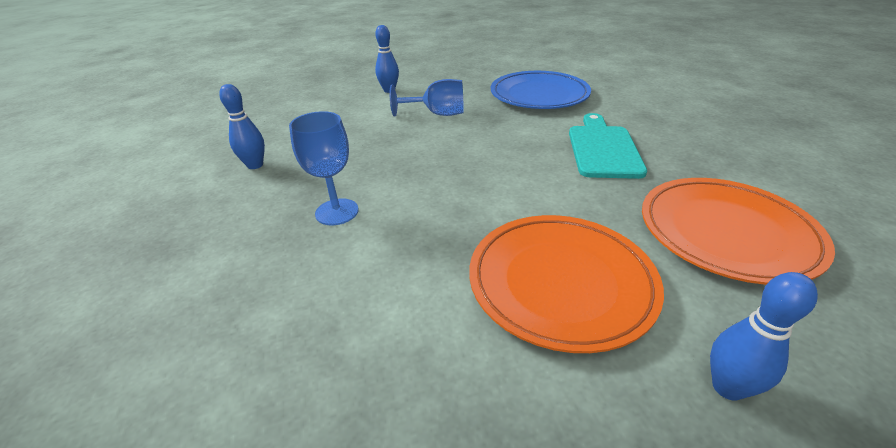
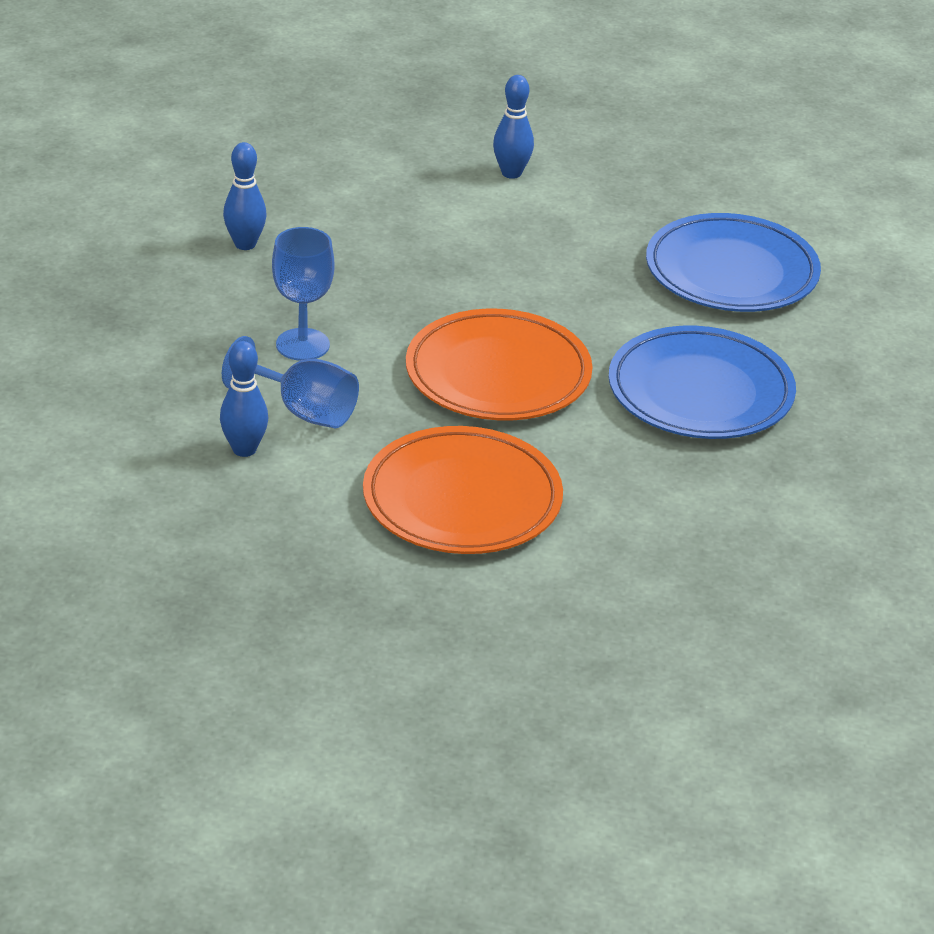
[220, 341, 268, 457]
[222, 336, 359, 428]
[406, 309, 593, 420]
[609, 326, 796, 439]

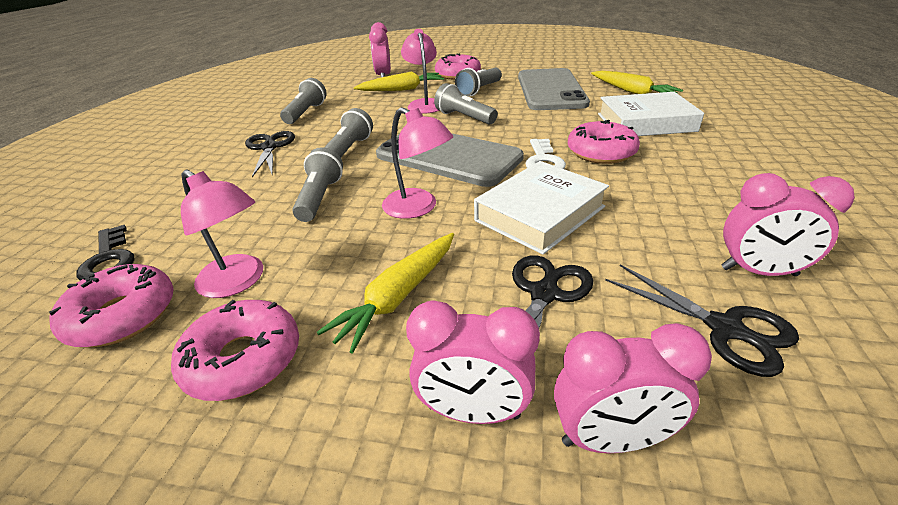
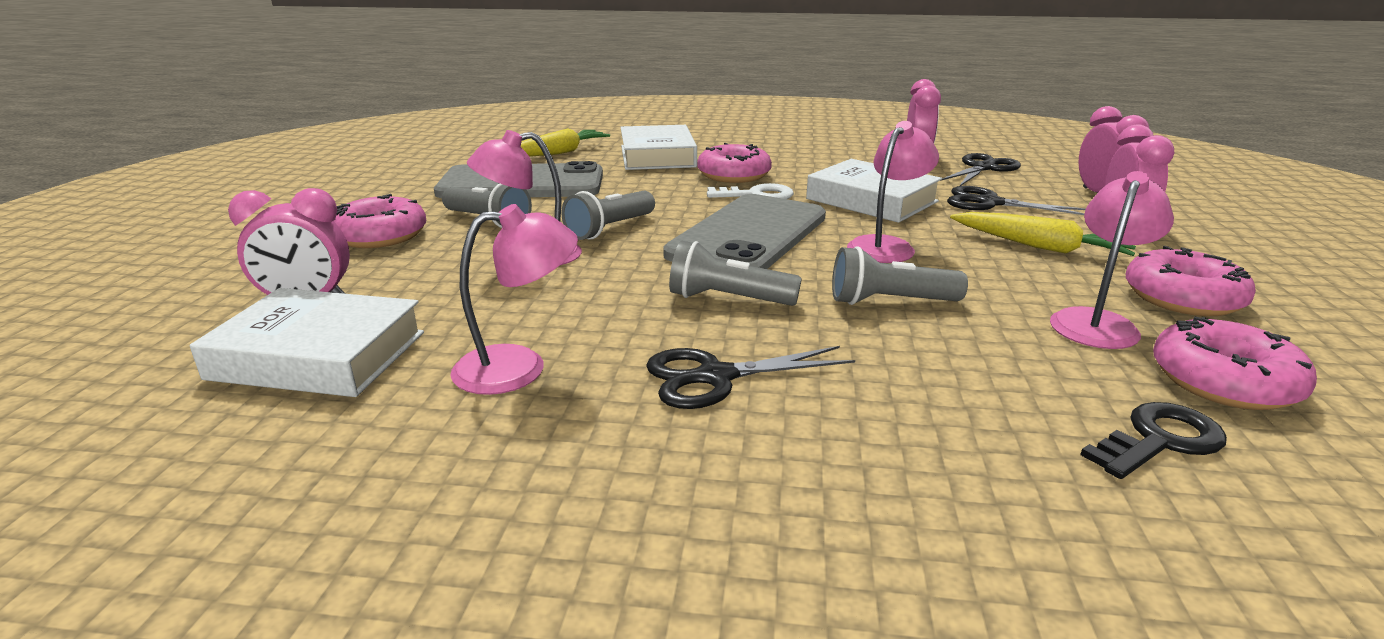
[190, 288, 424, 397]
[450, 204, 578, 395]
[354, 72, 444, 91] (first image)

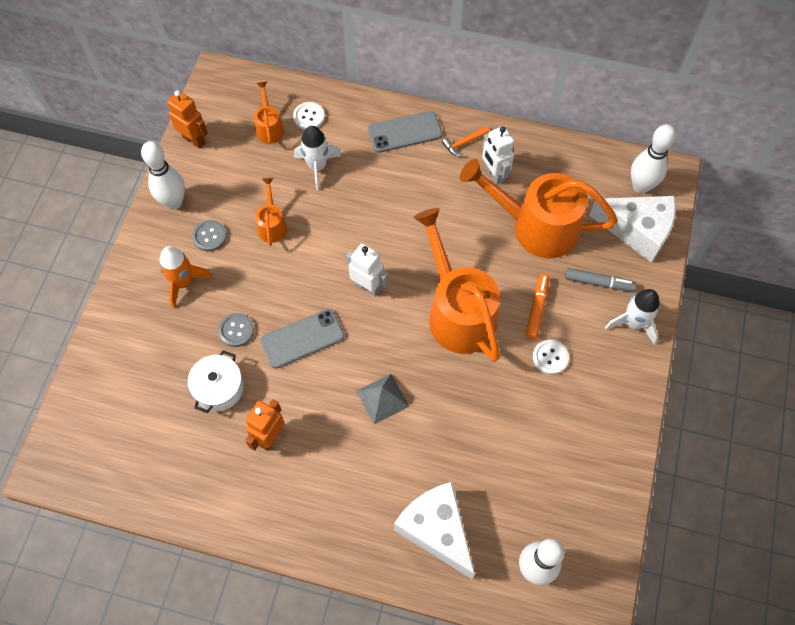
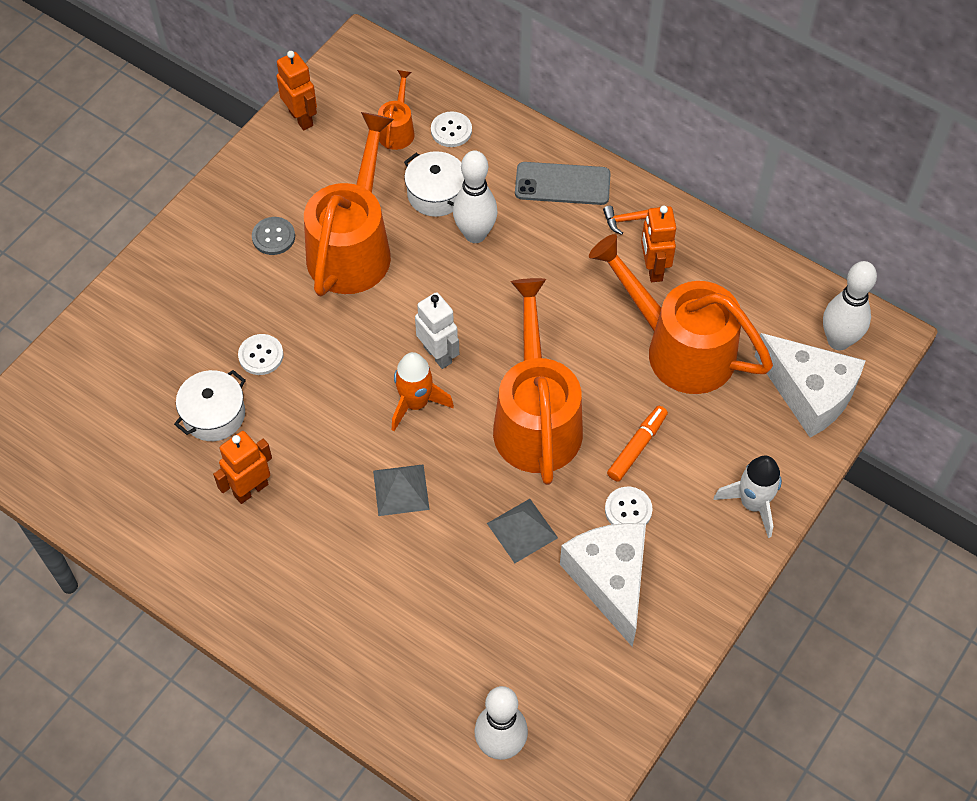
[238, 334, 283, 375]
[304, 112, 394, 296]
[392, 352, 454, 431]
[404, 151, 464, 217]
[453, 150, 498, 243]
[487, 499, 558, 563]
[560, 523, 646, 647]
[641, 206, 676, 282]
[261, 309, 344, 368] (first image)
[565, 268, 636, 291] (first image)

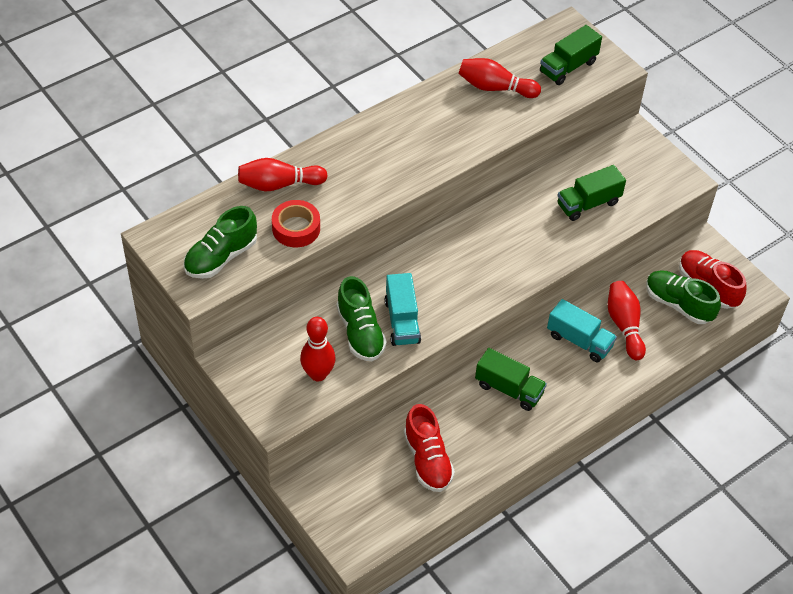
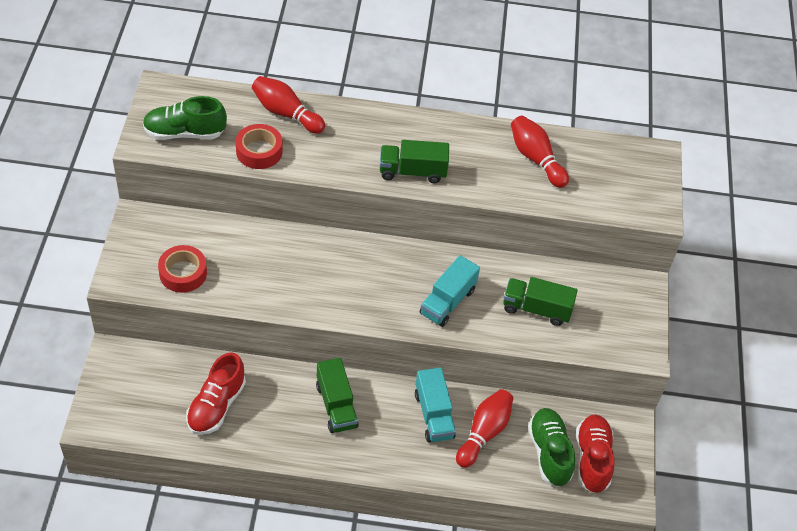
[158, 245, 207, 293]
[380, 140, 449, 183]
[419, 255, 480, 327]
[336, 276, 387, 361] (first image)

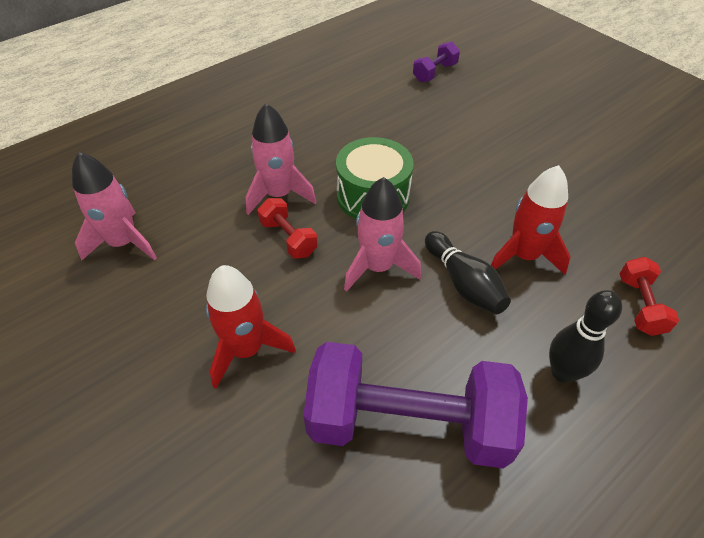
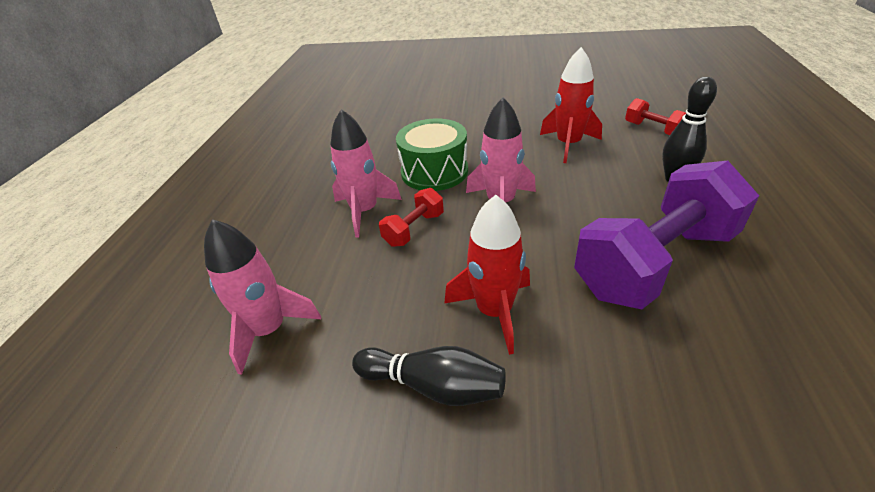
[352, 346, 506, 406]
[379, 188, 444, 247]
[413, 42, 460, 82] (first image)

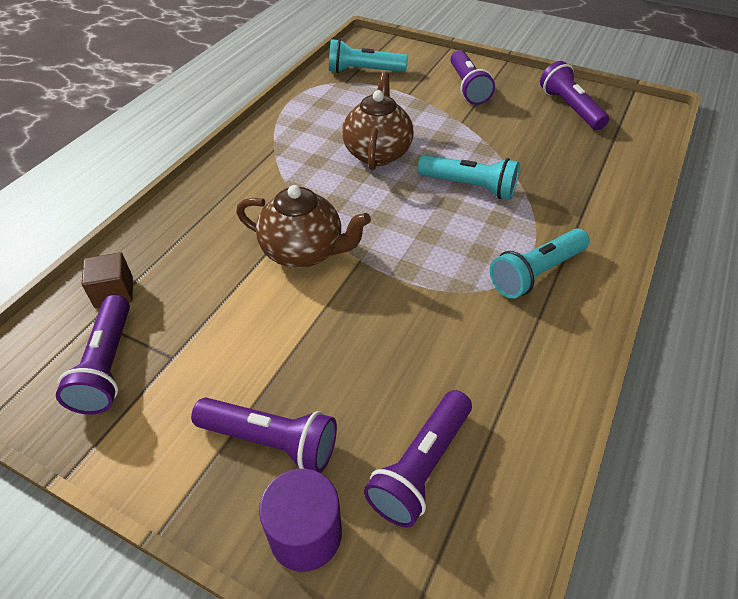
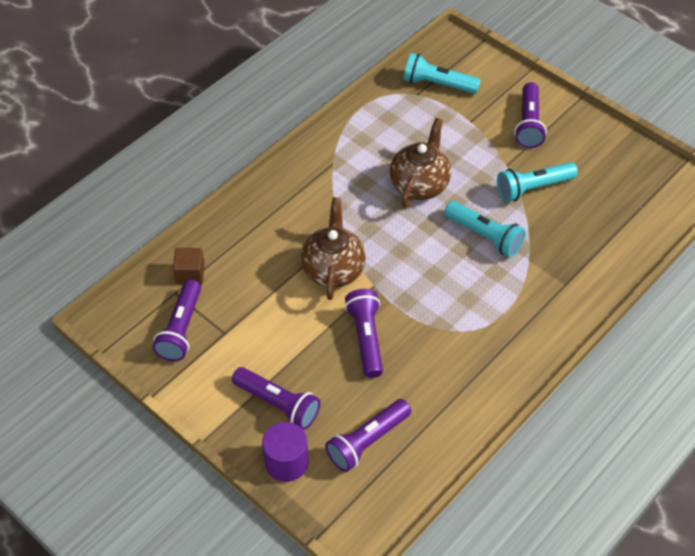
[301, 198, 366, 300]
[345, 289, 383, 378]
[497, 162, 578, 202]

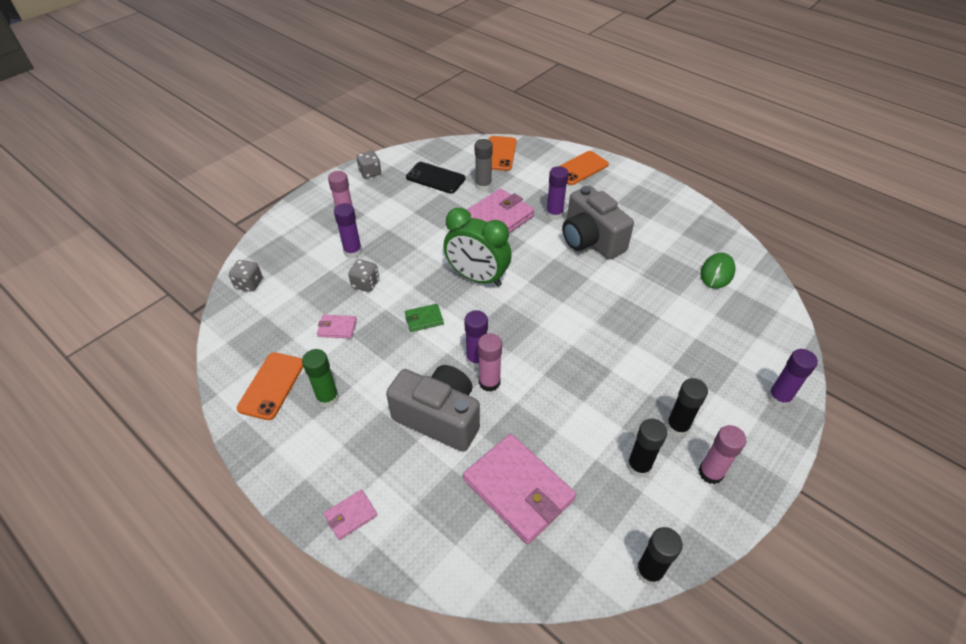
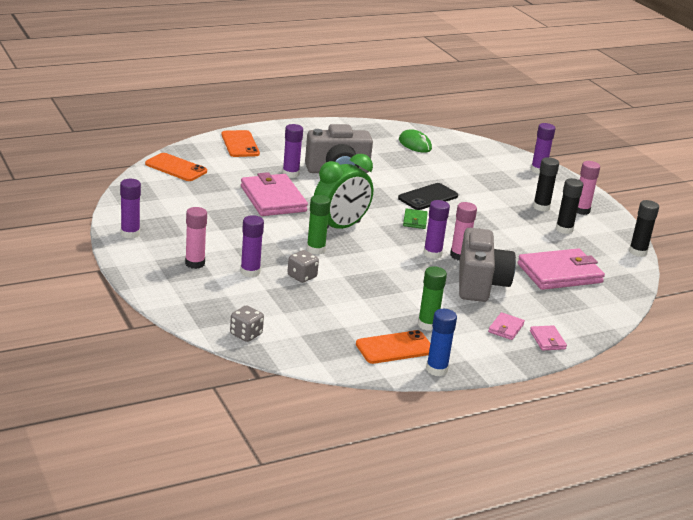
[120, 179, 141, 239]
[307, 195, 331, 255]
[356, 330, 430, 364]
[398, 183, 458, 210]
[403, 208, 428, 229]
[426, 309, 457, 376]
[459, 228, 516, 302]
[488, 312, 525, 340]
[475, 139, 493, 191] (first image)

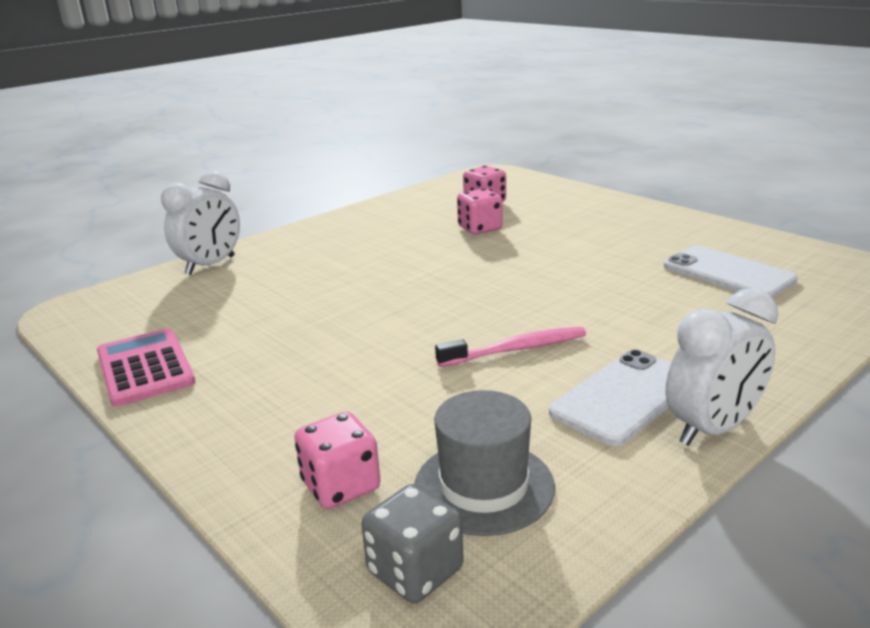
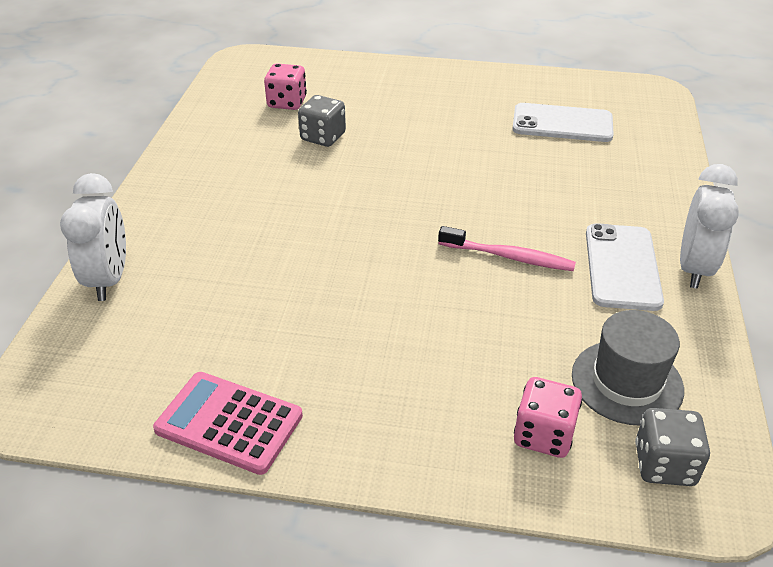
[298, 95, 346, 147]
[438, 226, 576, 271]

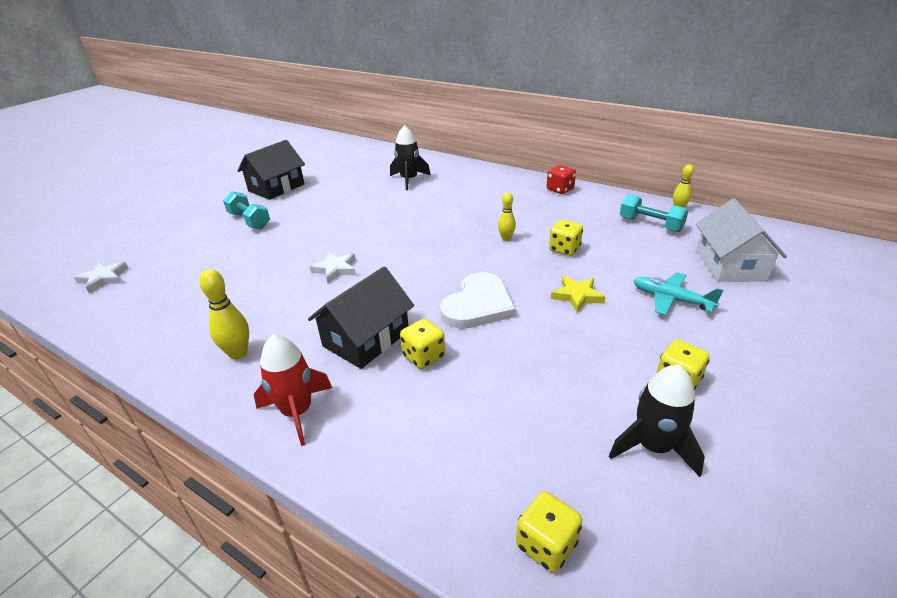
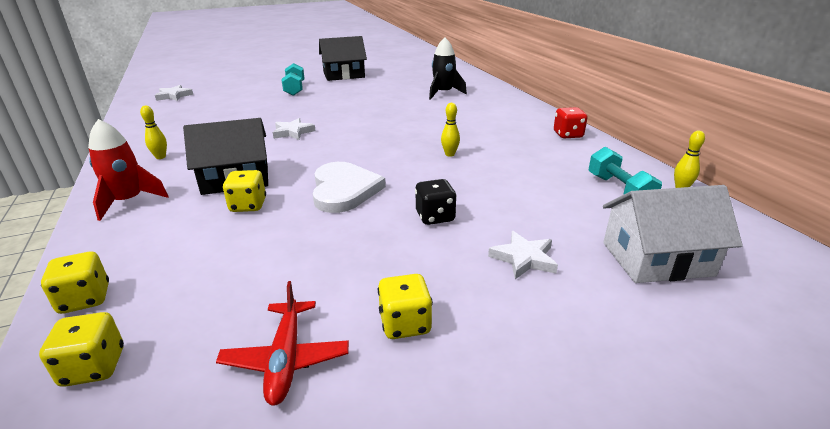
[41, 252, 109, 314]
[140, 106, 167, 159]
[216, 281, 349, 406]
[313, 162, 386, 213]
[415, 179, 457, 225]
[488, 231, 558, 279]
[603, 185, 743, 283]

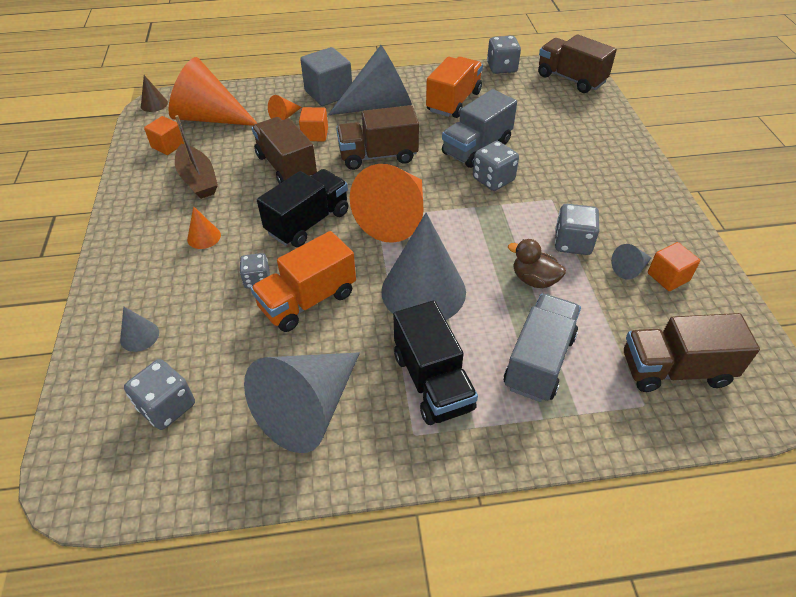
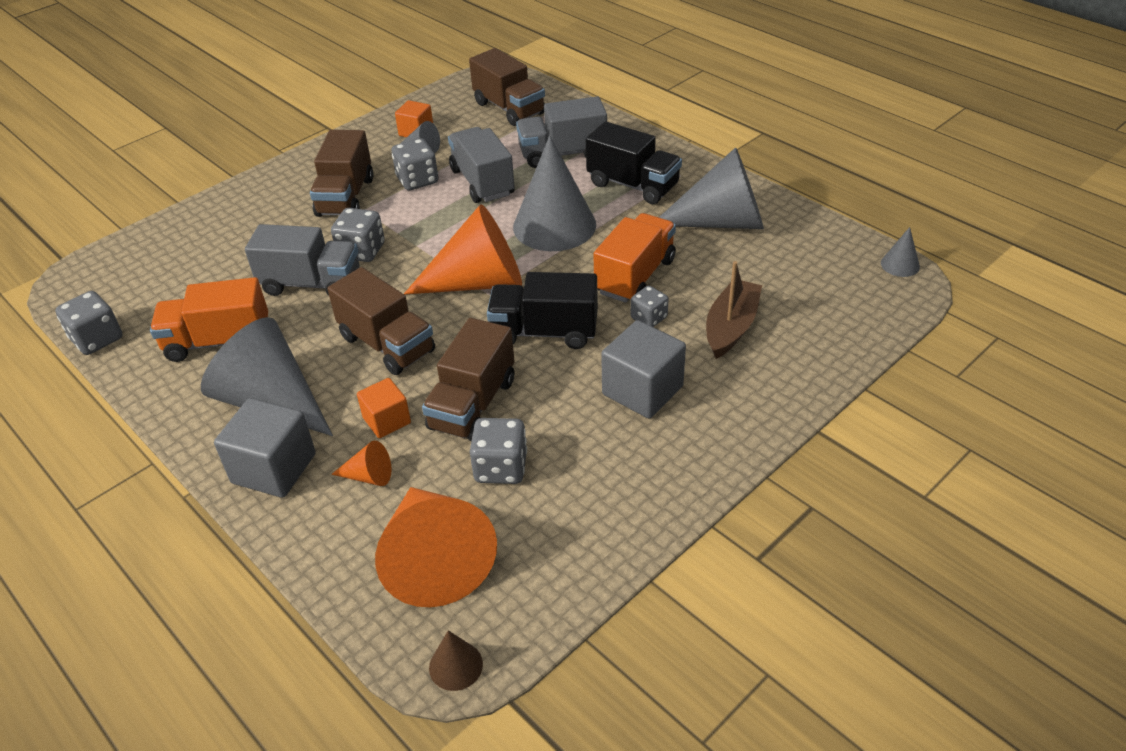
[310, 130, 373, 217]
[448, 127, 515, 203]
[470, 418, 527, 484]
[586, 121, 682, 204]
[593, 213, 676, 303]
[601, 320, 686, 419]
[706, 261, 762, 359]
[881, 227, 920, 277]
[144, 116, 184, 155] (first image)

